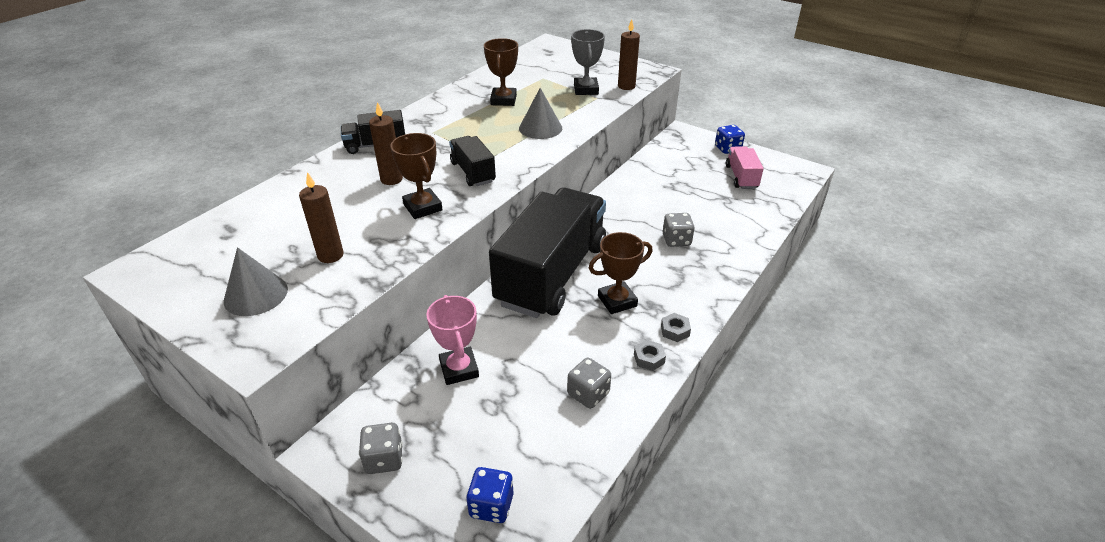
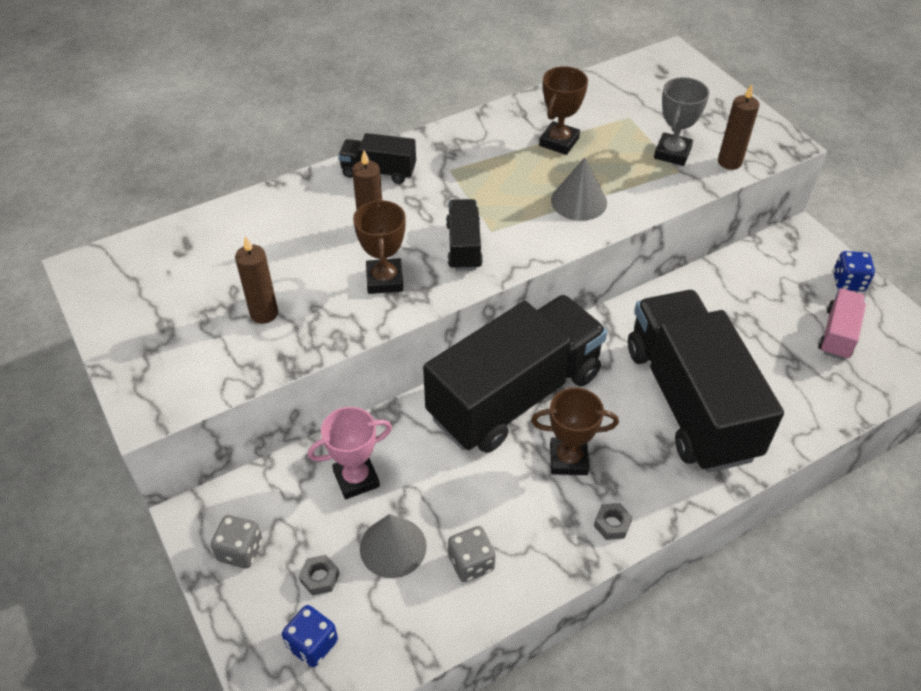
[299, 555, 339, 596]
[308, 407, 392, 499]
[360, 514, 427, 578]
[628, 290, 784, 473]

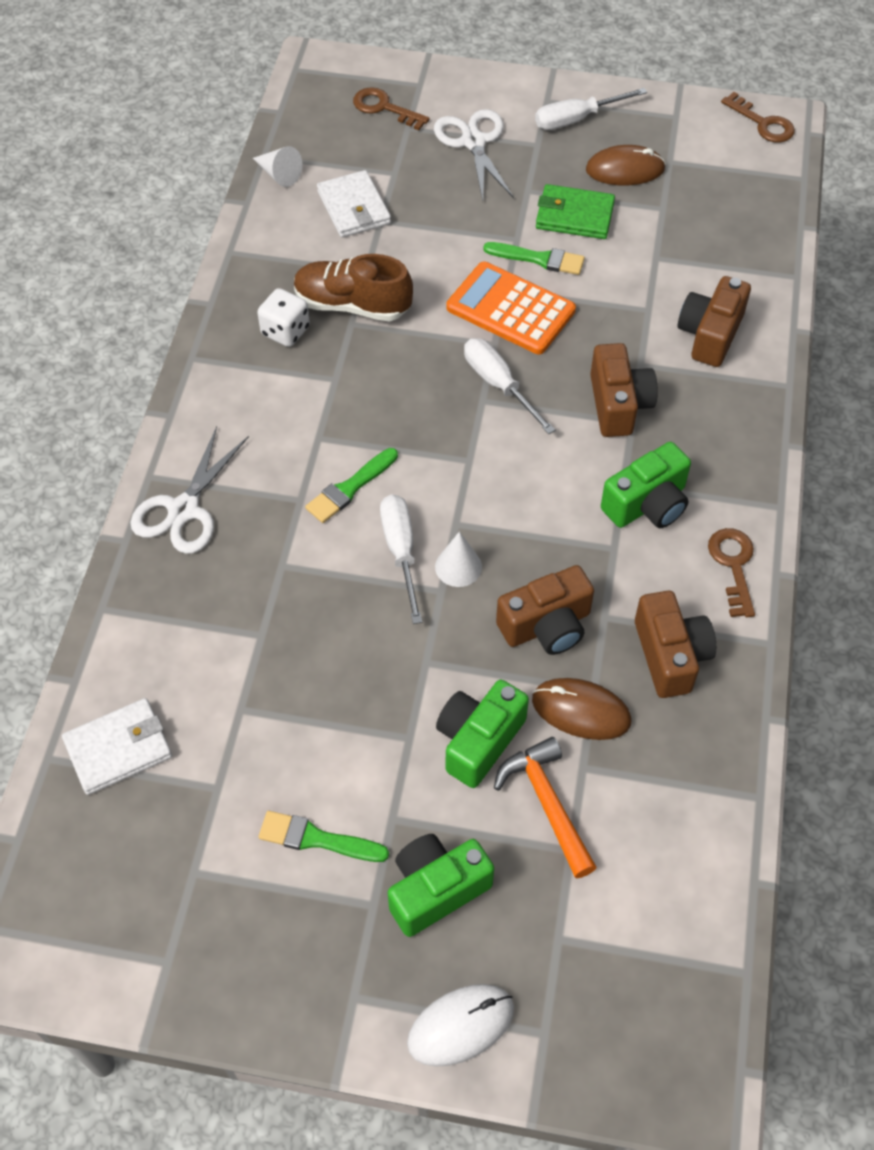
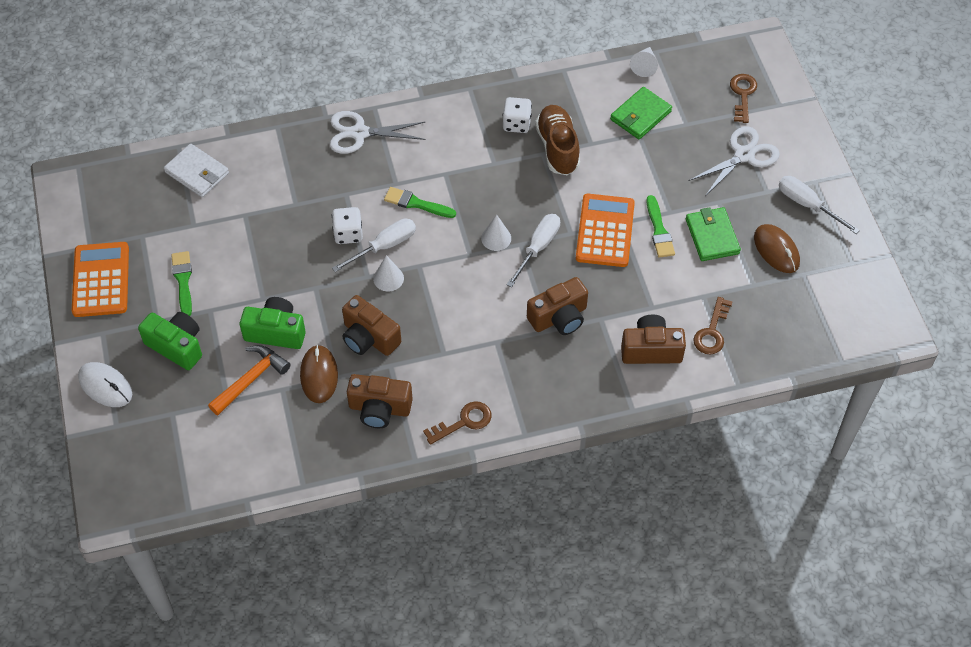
[72, 242, 129, 317]
[332, 207, 363, 244]
[347, 374, 413, 428]
[481, 214, 511, 251]
[610, 87, 672, 140]
[693, 297, 732, 355]
[601, 442, 691, 528] (first image)

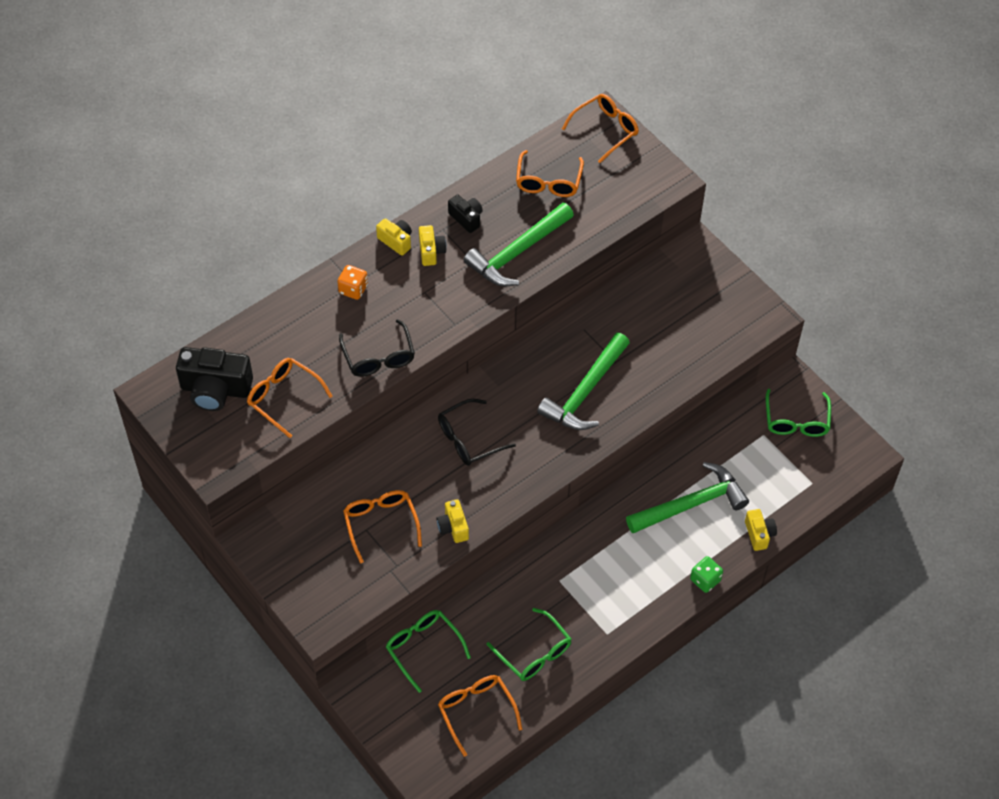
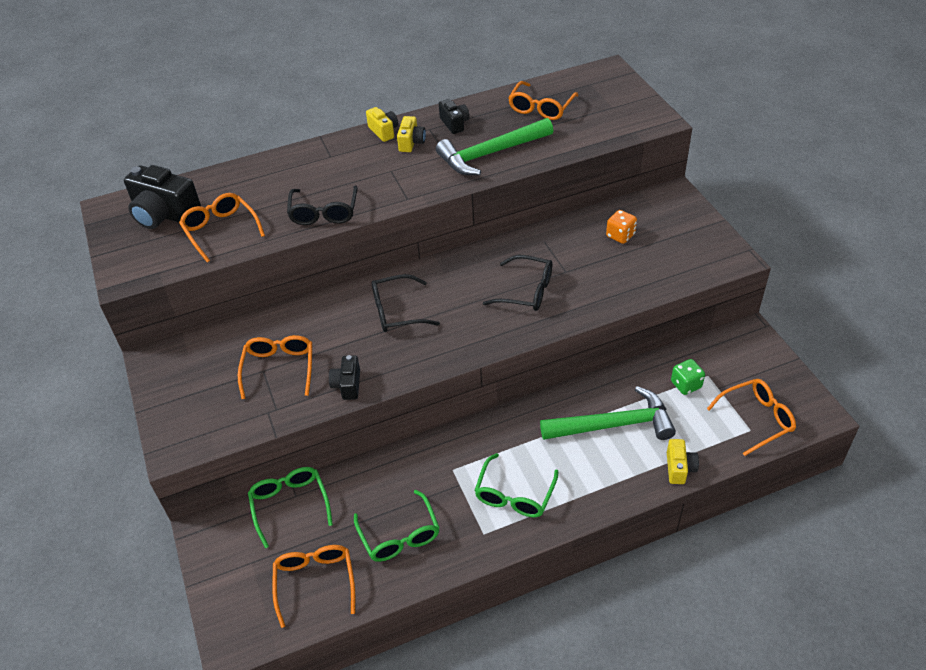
[329, 355, 360, 400]
[474, 453, 558, 517]
[483, 255, 552, 311]
[606, 210, 637, 244]
[671, 359, 705, 395]
[707, 379, 796, 456]

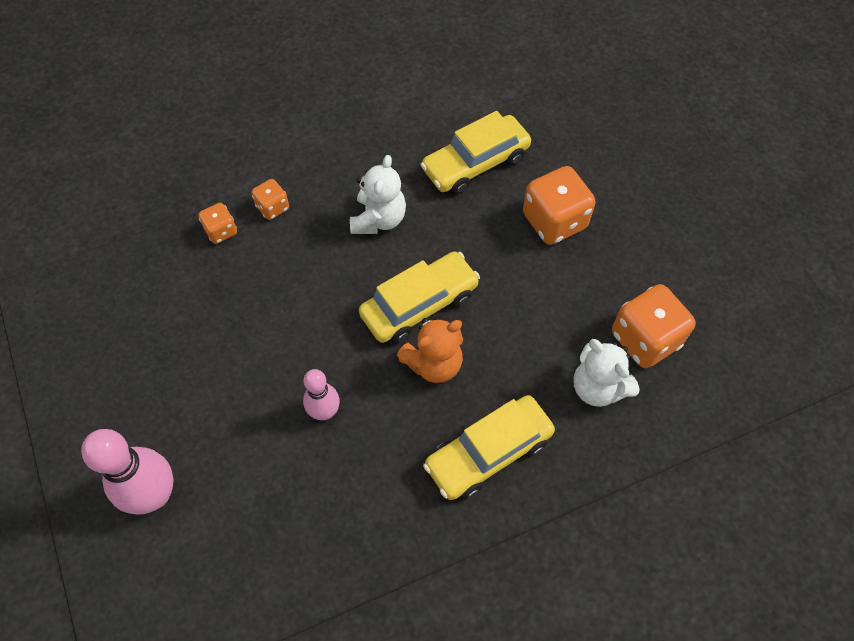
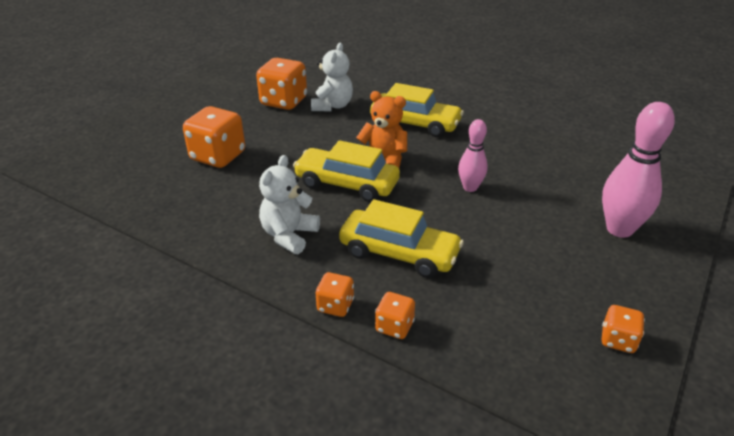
[259, 155, 320, 254]
[339, 199, 464, 278]
[602, 305, 645, 353]

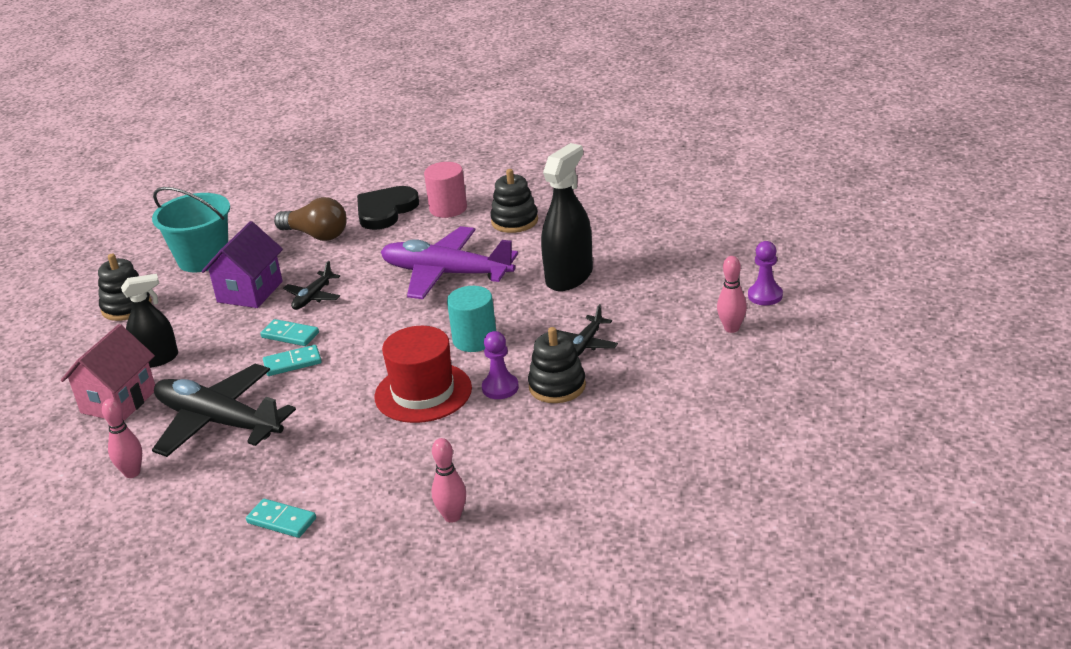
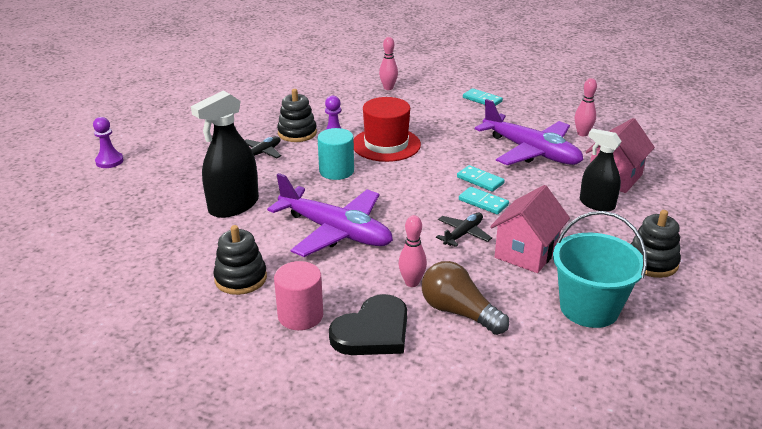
[399, 215, 427, 287]
[457, 165, 505, 192]
[475, 99, 583, 165]
[490, 185, 570, 273]
[580, 129, 622, 212]

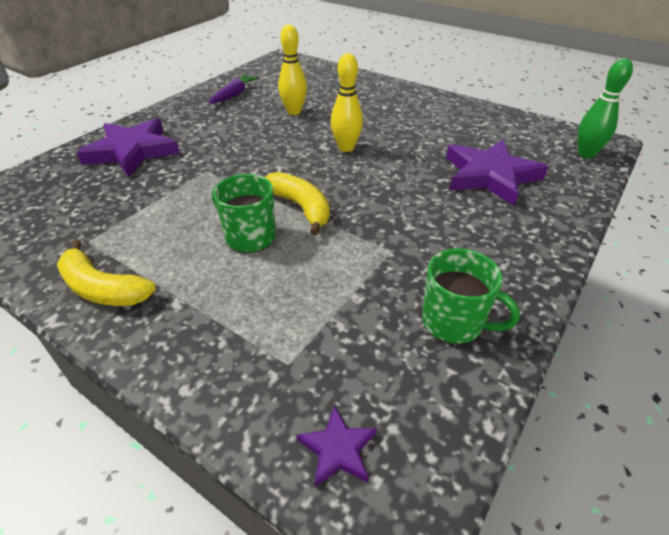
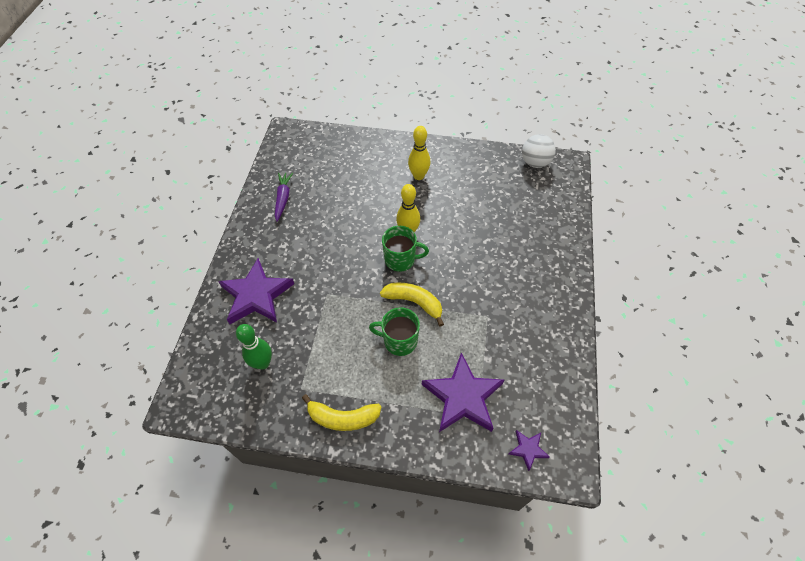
[236, 324, 272, 370]
[382, 226, 429, 272]
[408, 126, 431, 180]
[422, 353, 504, 432]
[522, 134, 556, 168]

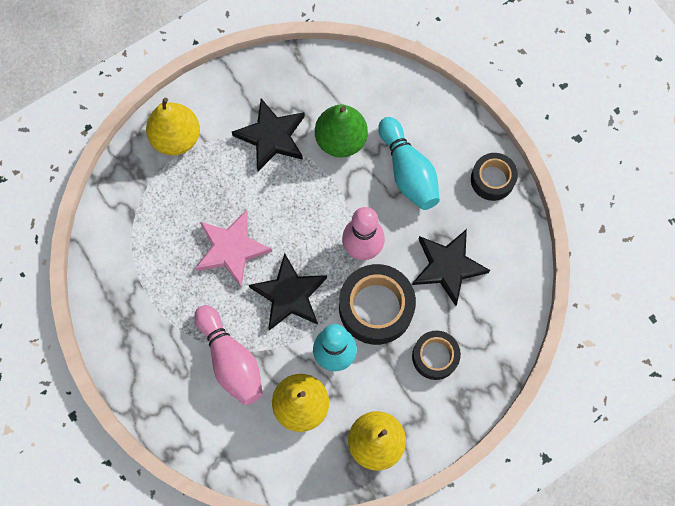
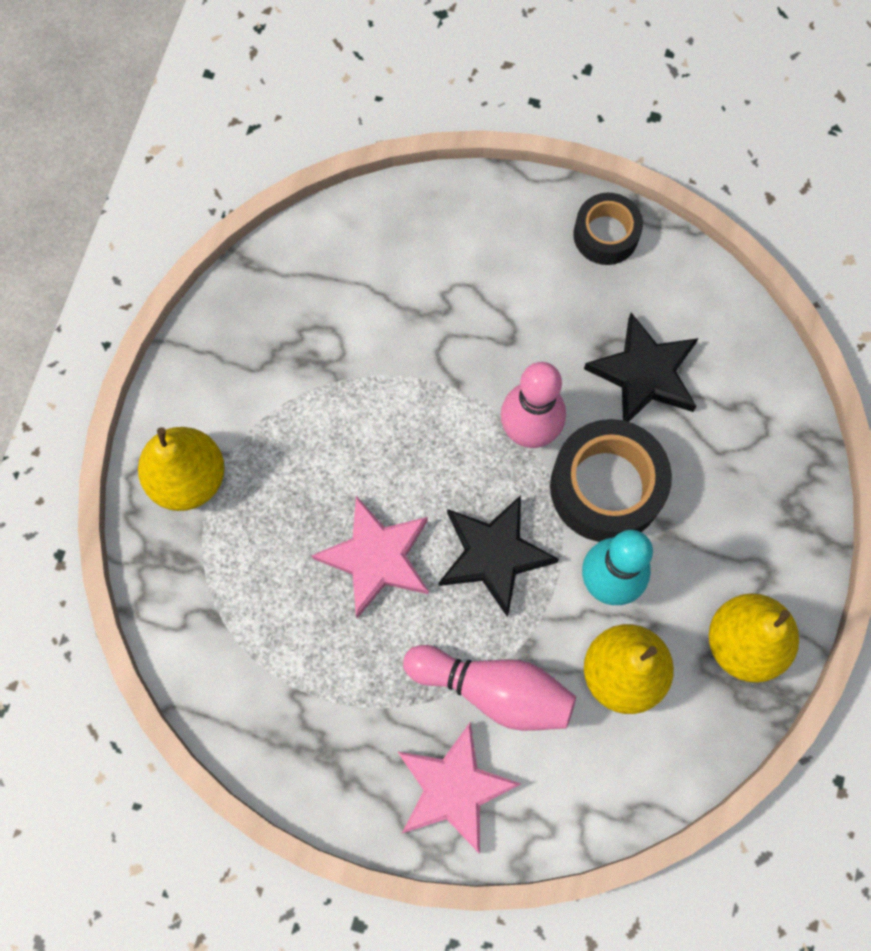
[397, 722, 521, 854]
[232, 98, 305, 171] (first image)
[315, 104, 368, 158] (first image)
[378, 117, 440, 210] (first image)
[412, 331, 461, 380] (first image)

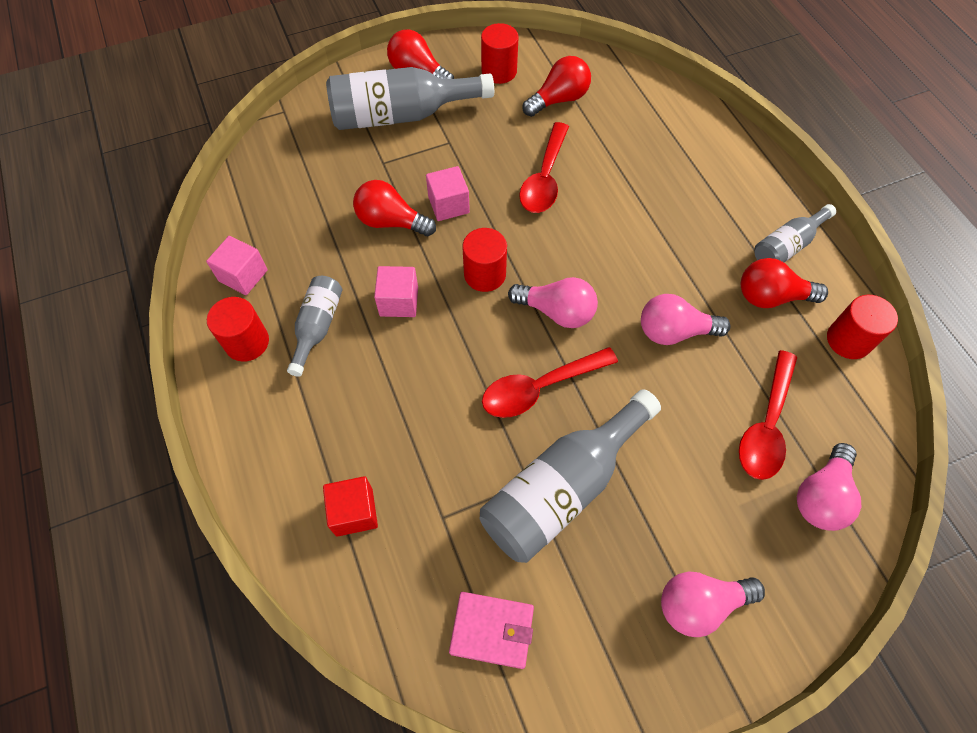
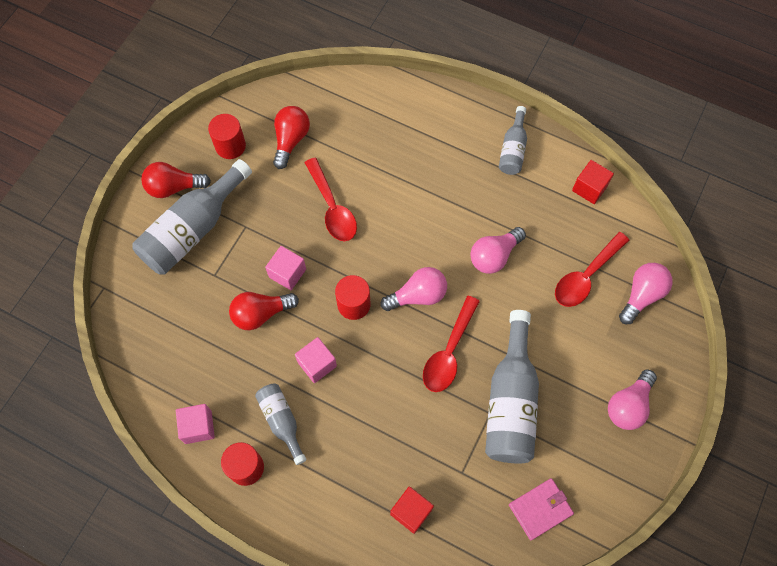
[555, 232, 629, 307]
[572, 160, 614, 204]
[619, 263, 673, 324]
[741, 258, 828, 308] (first image)

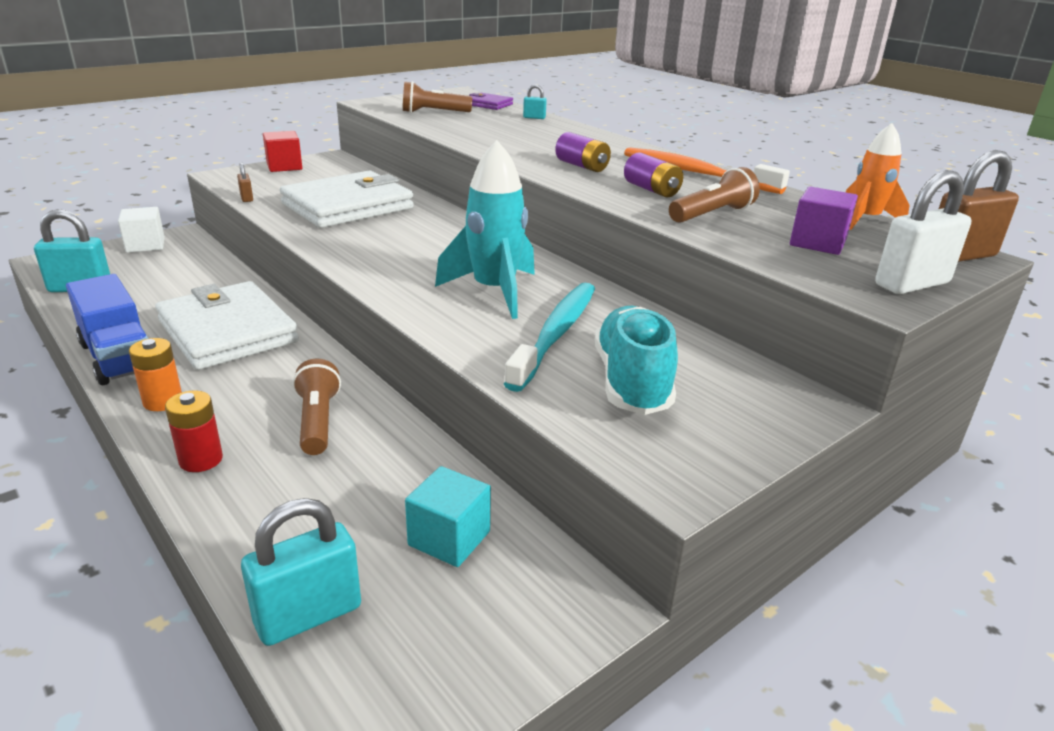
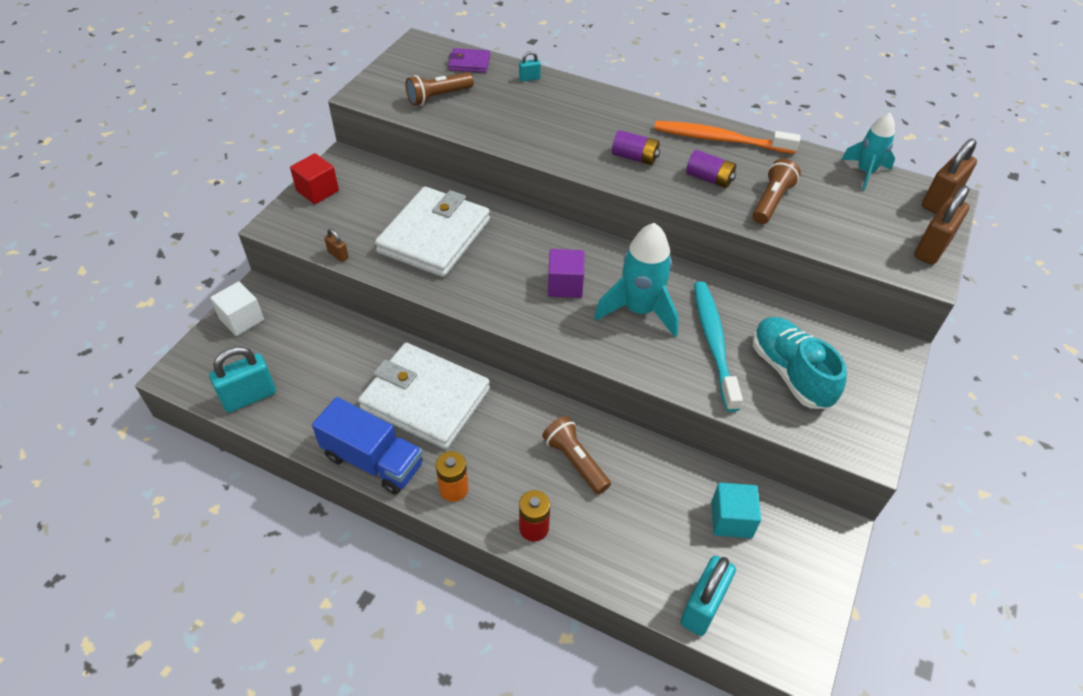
[548, 249, 585, 298]
[841, 113, 895, 190]
[914, 186, 970, 265]

